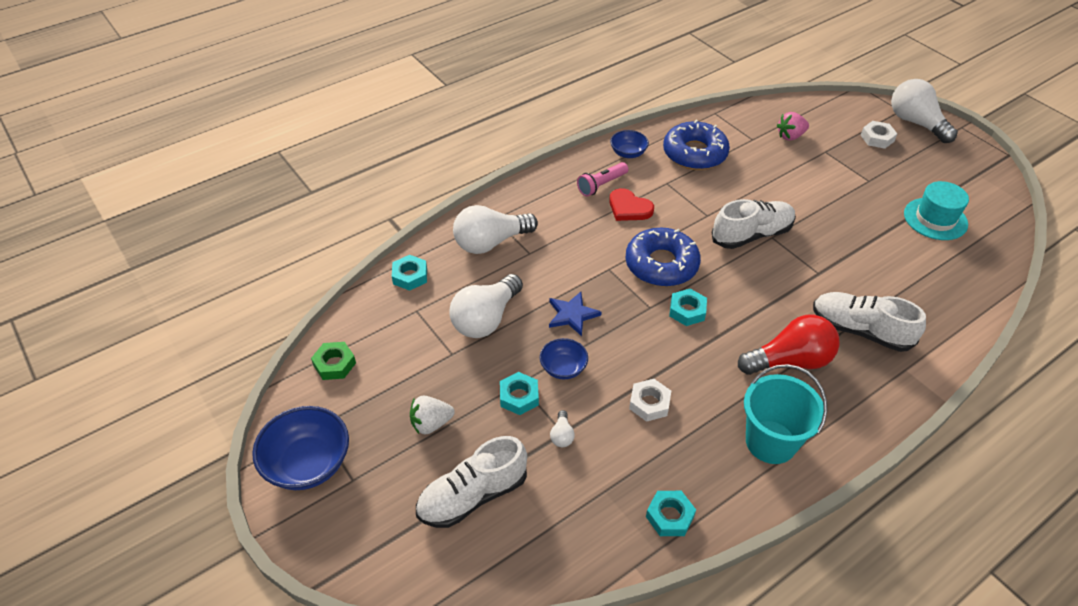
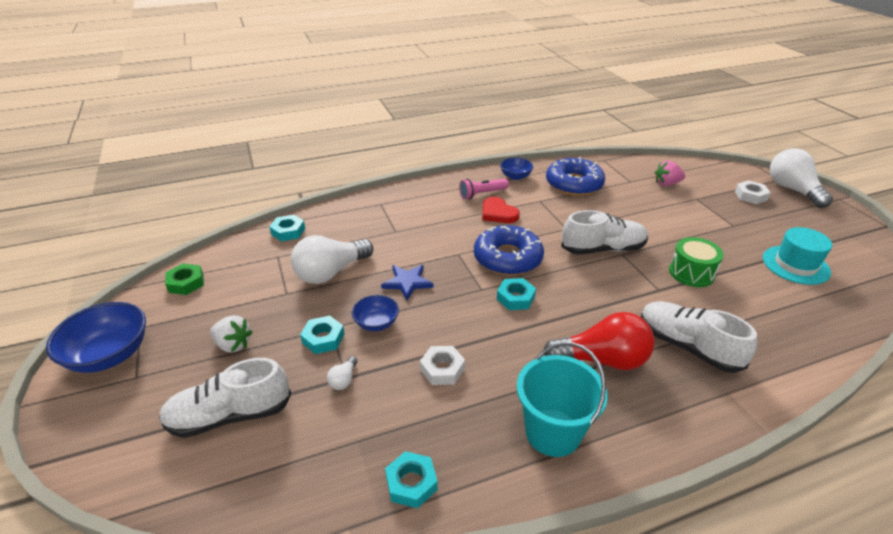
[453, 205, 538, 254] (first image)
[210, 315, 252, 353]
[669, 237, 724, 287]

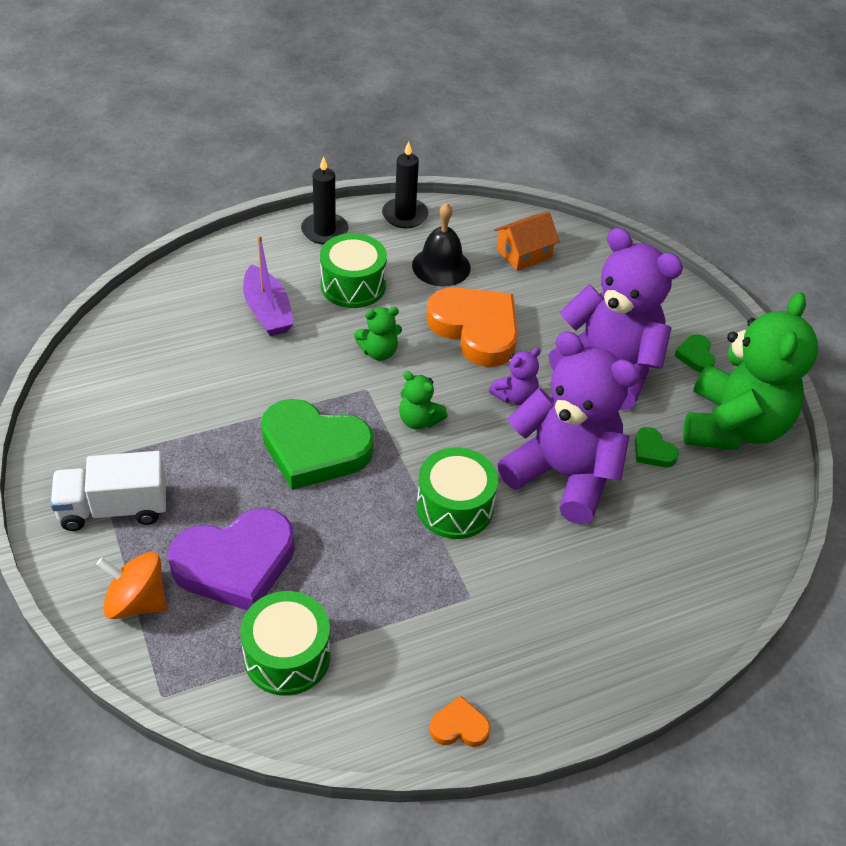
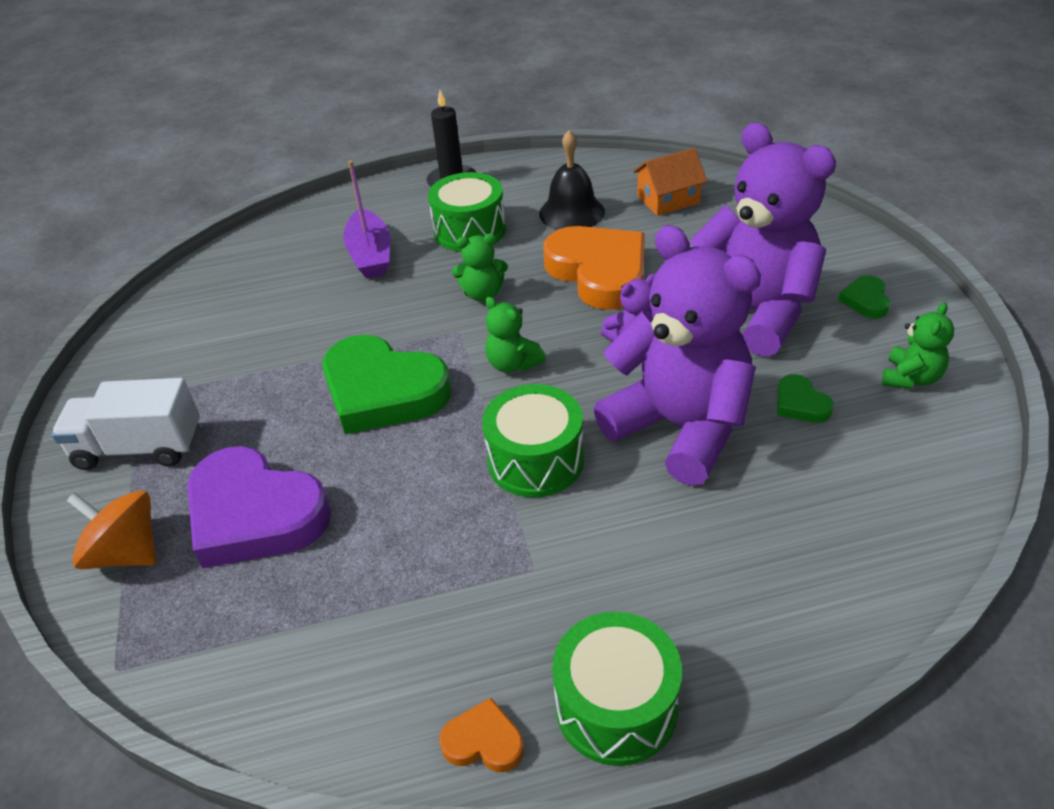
[382, 141, 428, 228] (first image)
[882, 302, 954, 389]
[187, 446, 331, 569]
[552, 612, 682, 766]

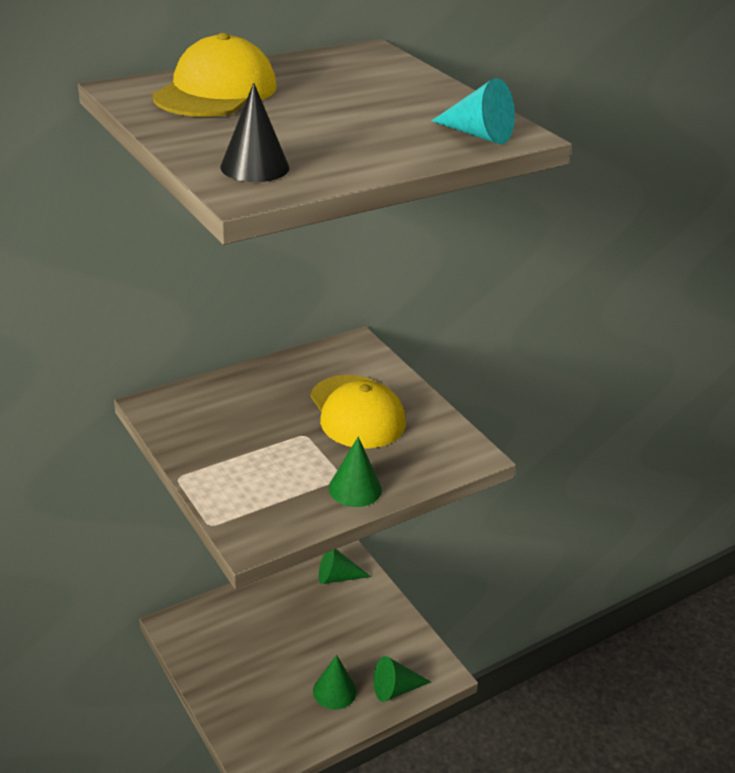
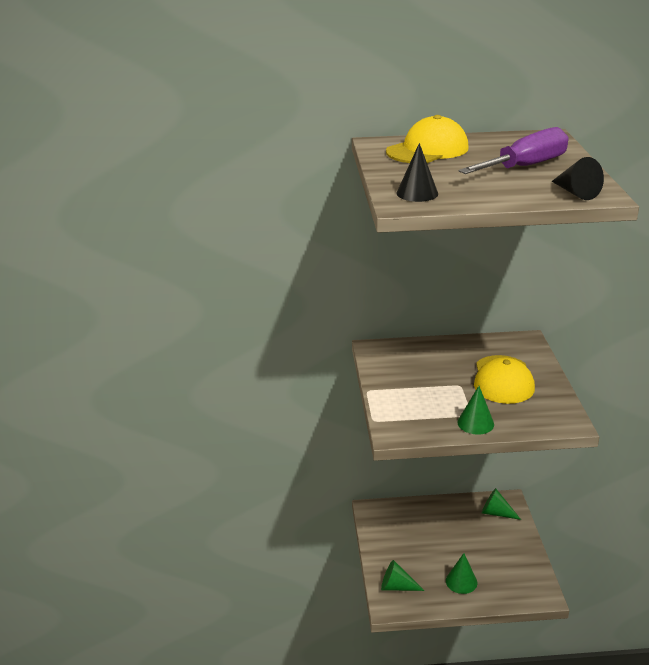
[551, 157, 604, 200]
[381, 560, 424, 591]
[459, 127, 569, 174]

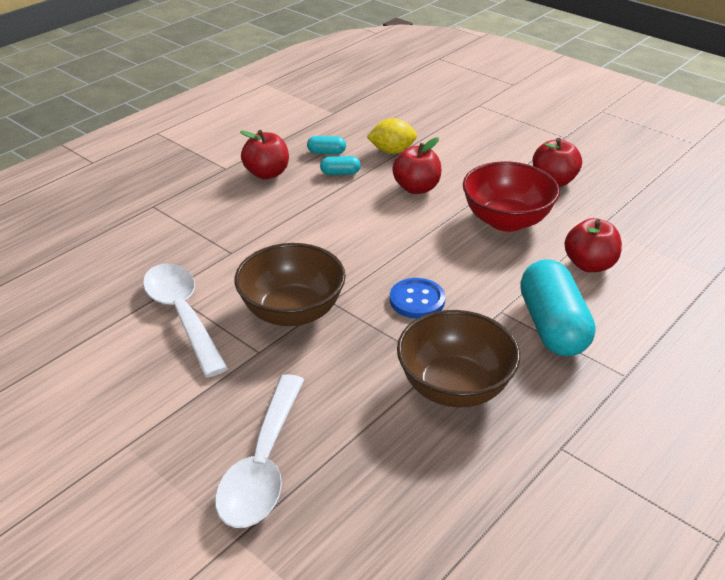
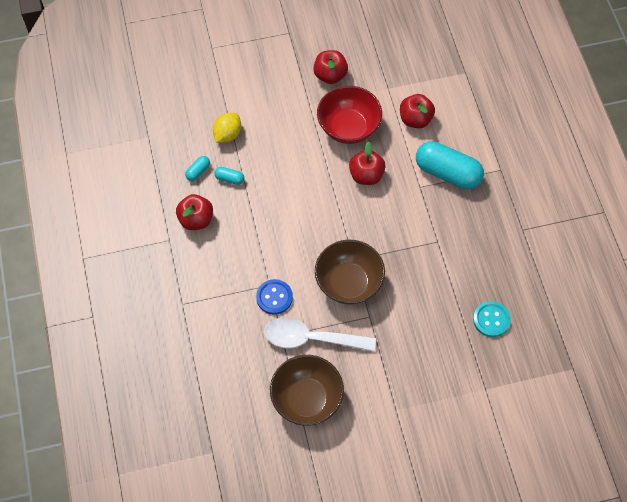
[349, 142, 386, 185]
[214, 167, 244, 185]
[256, 279, 293, 315]
[270, 355, 344, 426]
[215, 374, 304, 528] (first image)
[473, 301, 511, 337]

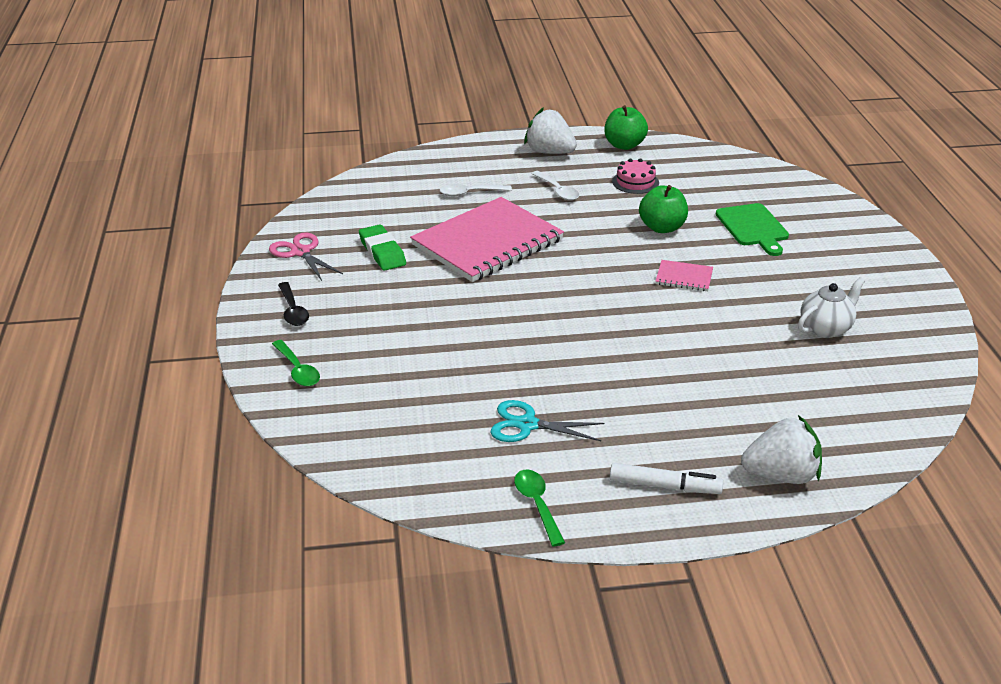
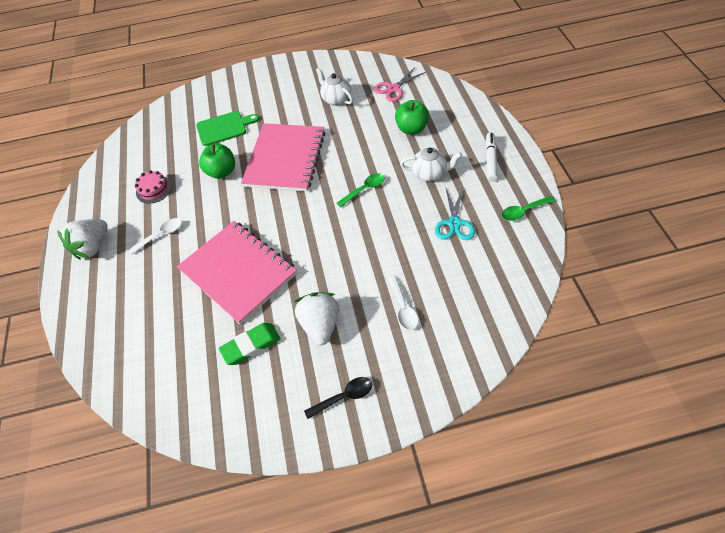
[395, 100, 429, 134]
[388, 275, 418, 330]
[374, 67, 426, 102]
[241, 123, 325, 192]
[337, 173, 385, 207]
[294, 292, 339, 345]
[400, 148, 462, 181]

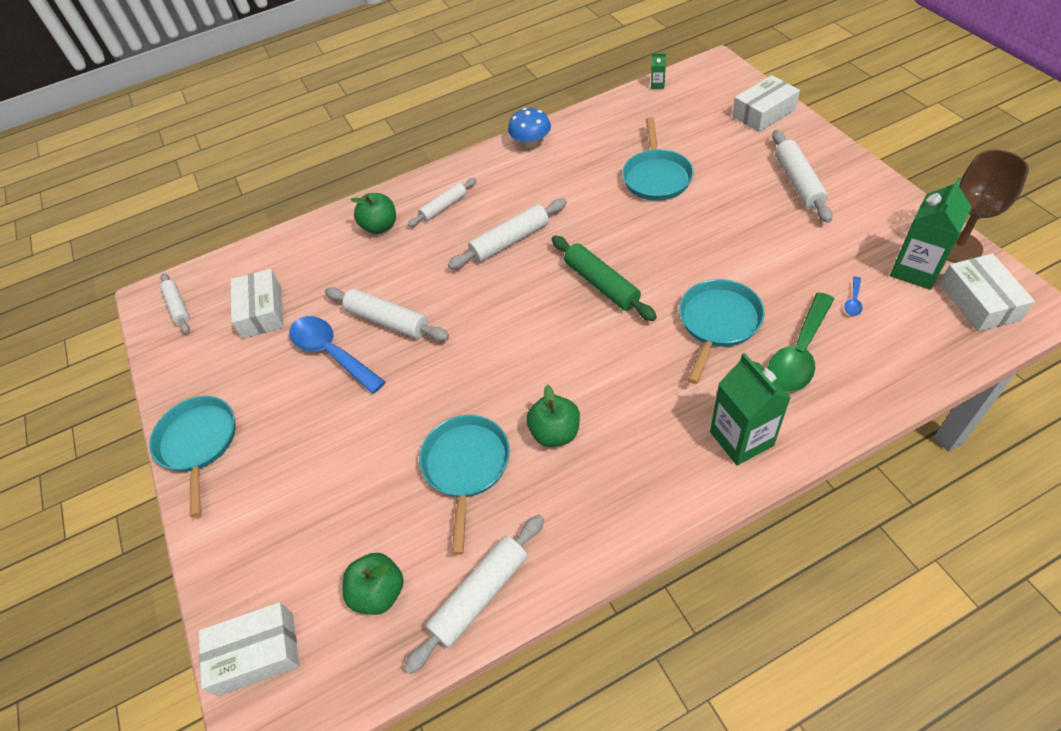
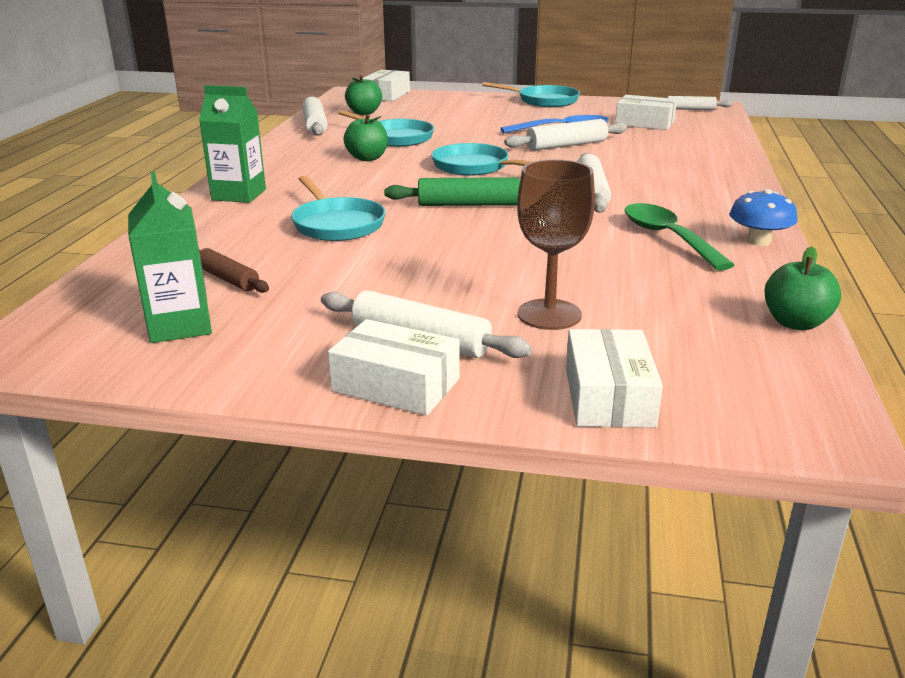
[651, 54, 666, 89] (first image)
[431, 143, 533, 176]
[517, 159, 595, 330]
[408, 178, 477, 227] (first image)
[764, 247, 841, 330]
[328, 319, 460, 416]
[199, 248, 269, 293]
[624, 203, 734, 271]

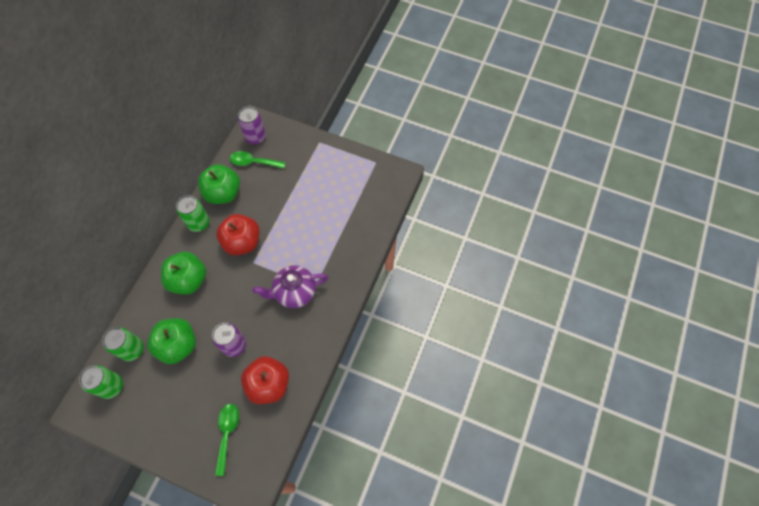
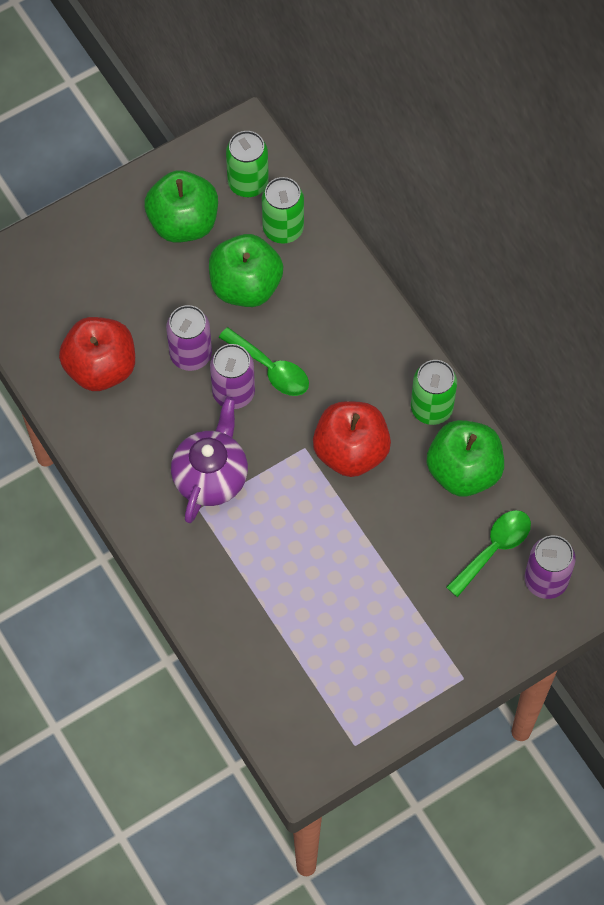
[144, 170, 218, 243]
[219, 327, 309, 396]
[210, 344, 255, 409]

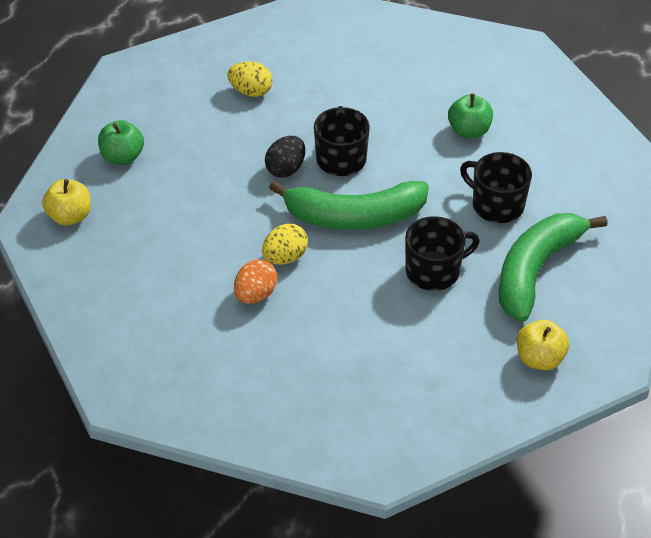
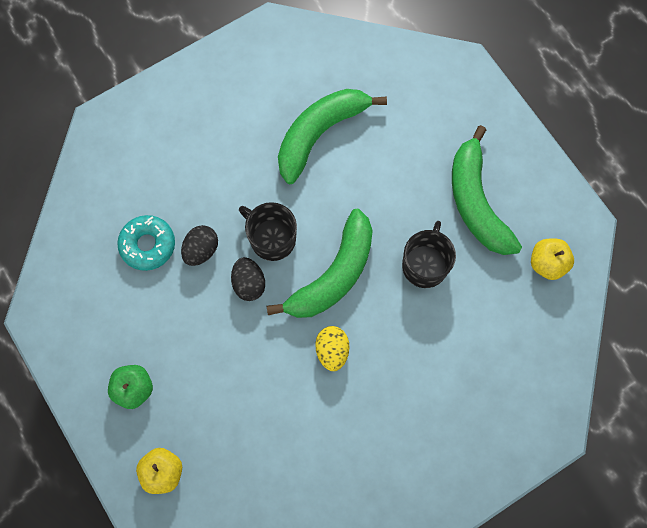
[117, 215, 175, 271]
[278, 89, 387, 184]
[460, 152, 532, 223] (first image)
[234, 259, 277, 304] (first image)
[181, 225, 218, 266]

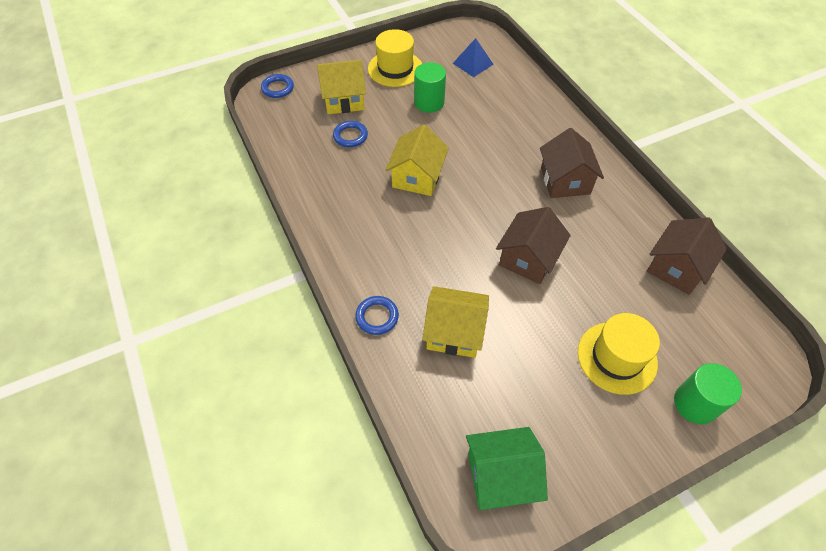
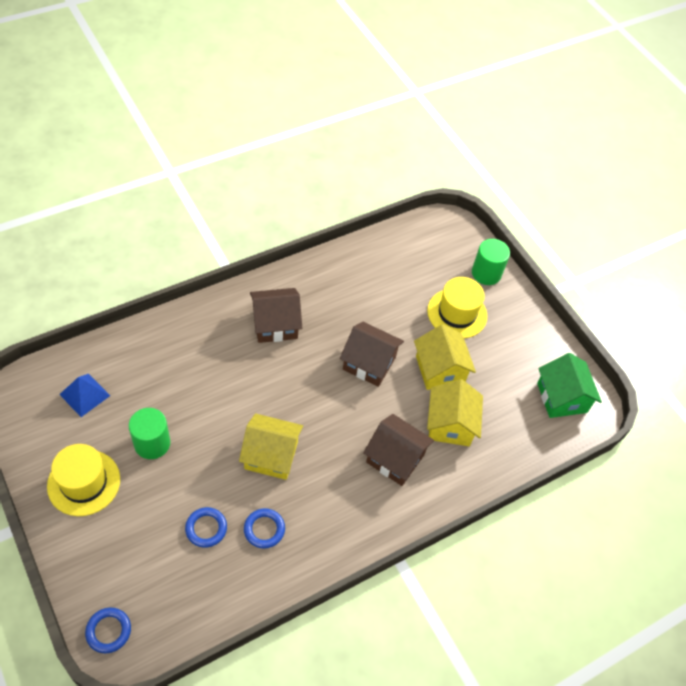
[414, 324, 476, 390]
[363, 414, 434, 486]
[244, 508, 285, 549]

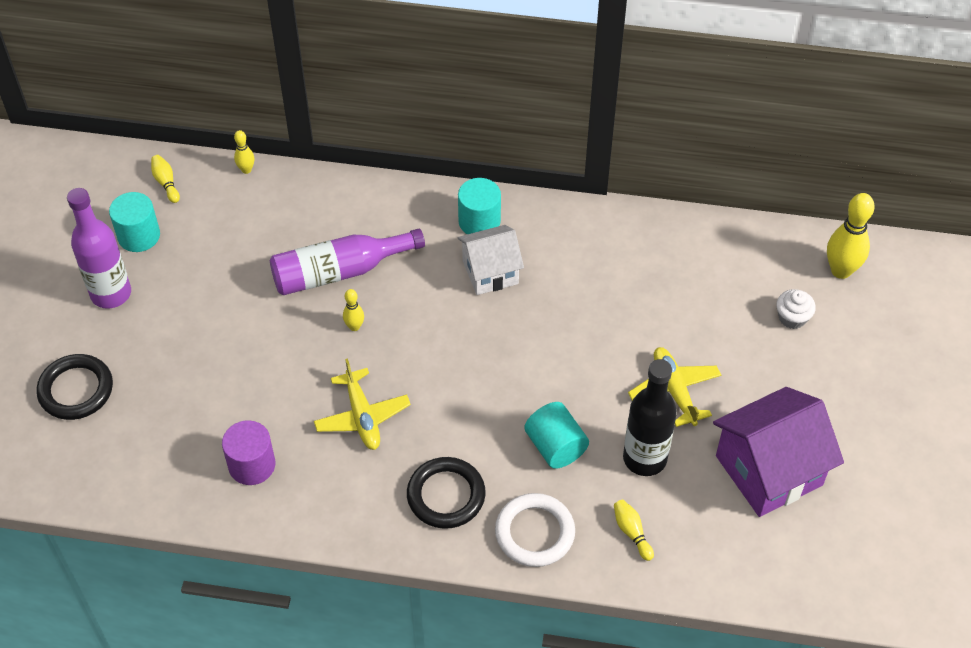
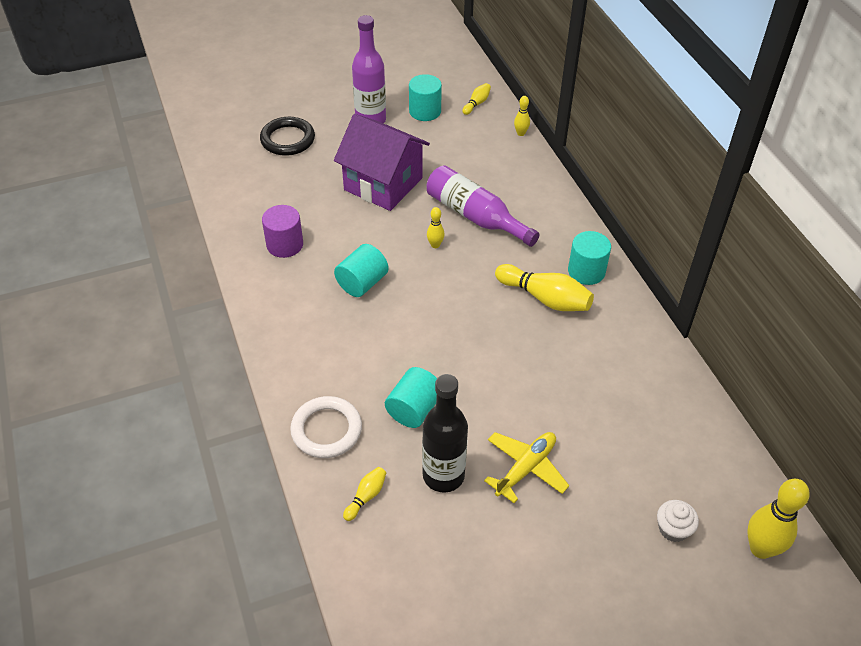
[495, 264, 594, 311]
[334, 244, 389, 297]
[334, 114, 430, 211]
[407, 457, 486, 529] (first image)

